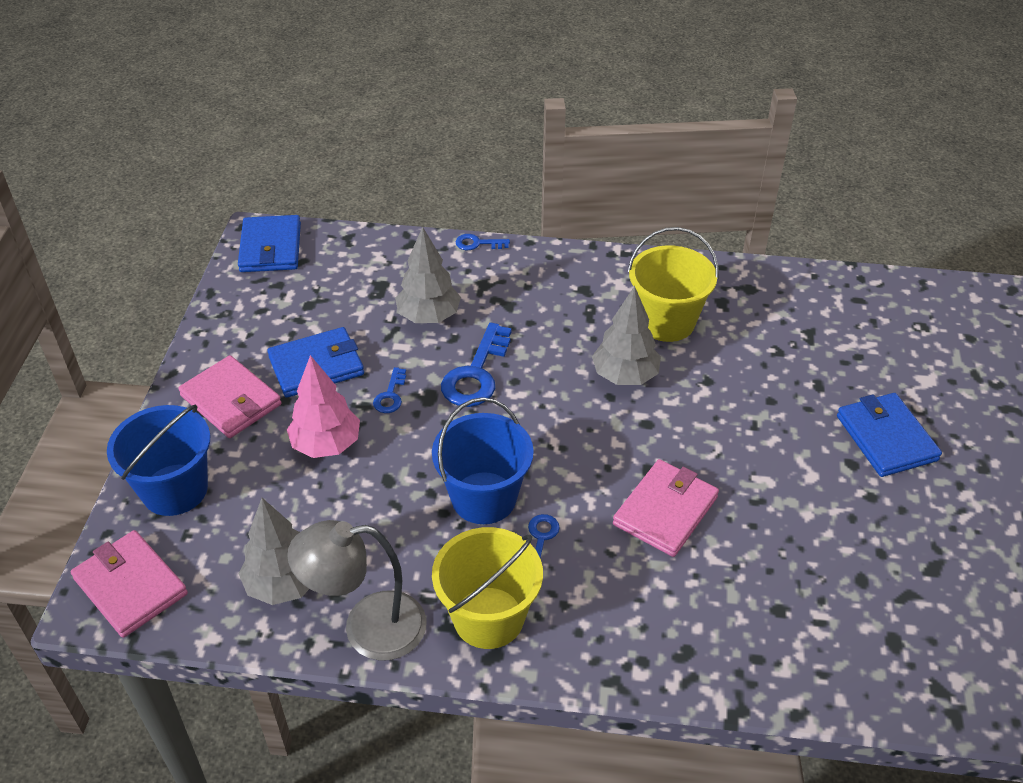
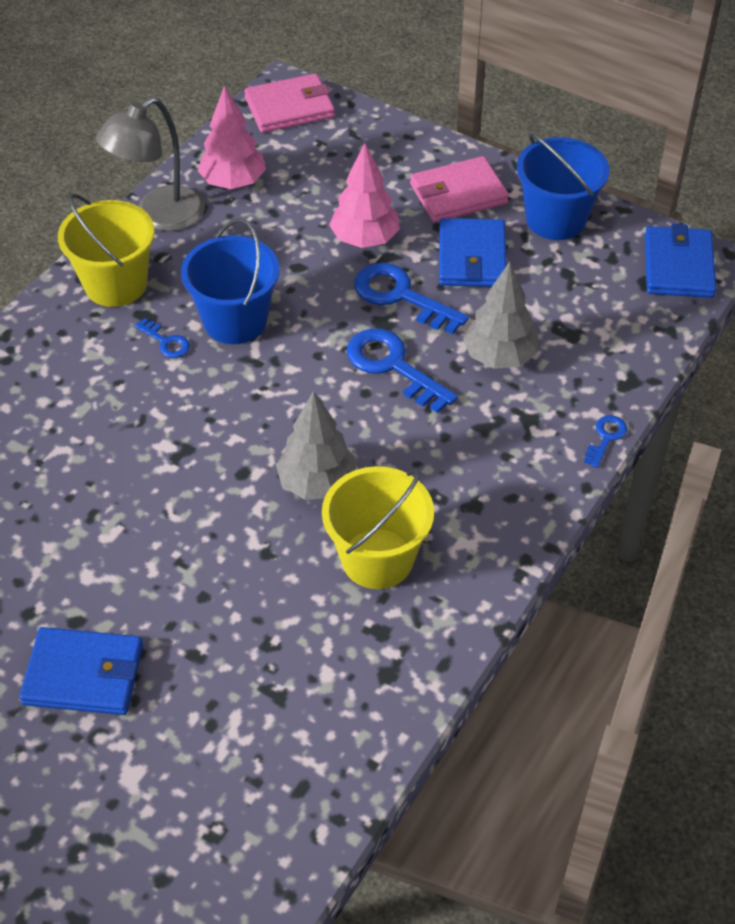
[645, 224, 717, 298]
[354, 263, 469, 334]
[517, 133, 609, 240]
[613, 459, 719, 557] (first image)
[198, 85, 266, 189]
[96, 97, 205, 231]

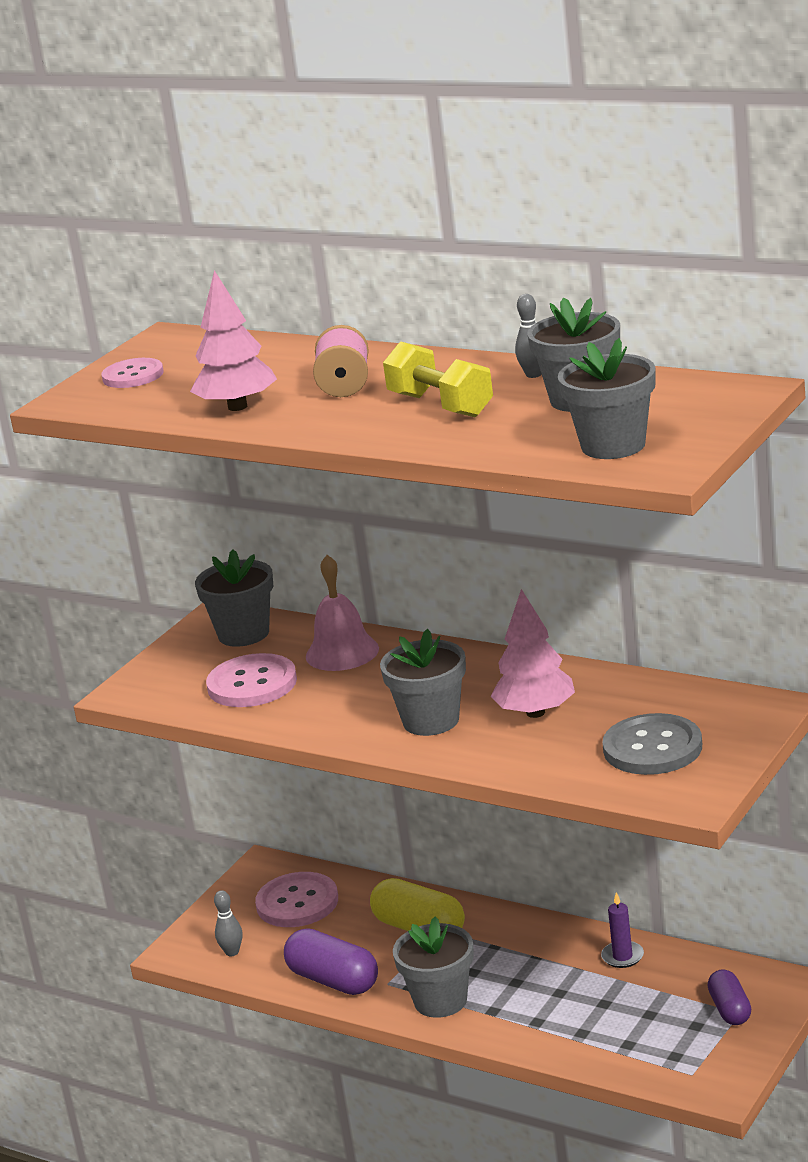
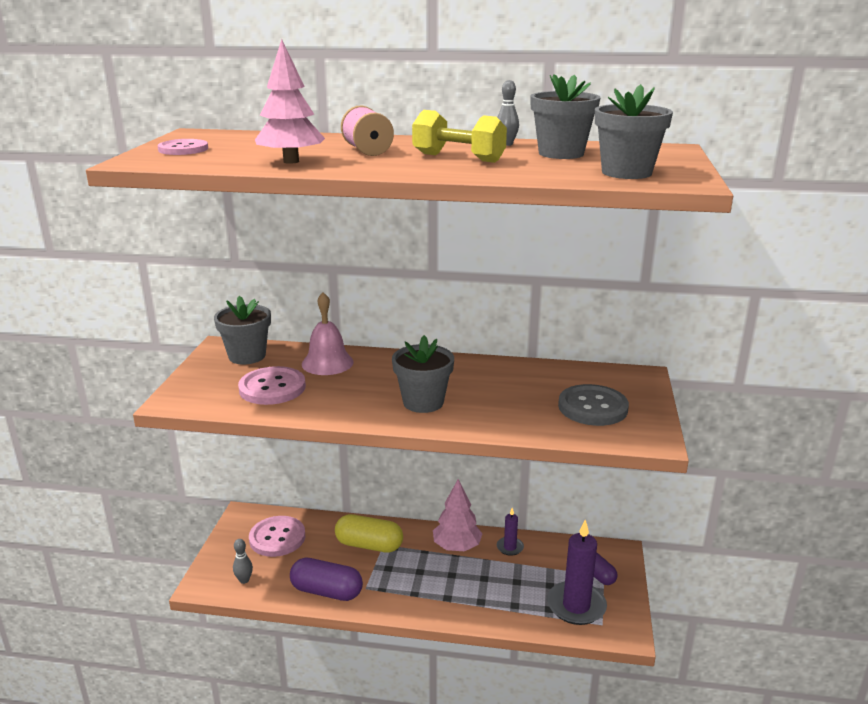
[433, 479, 482, 551]
[393, 917, 474, 1018] (first image)
[547, 519, 607, 625]

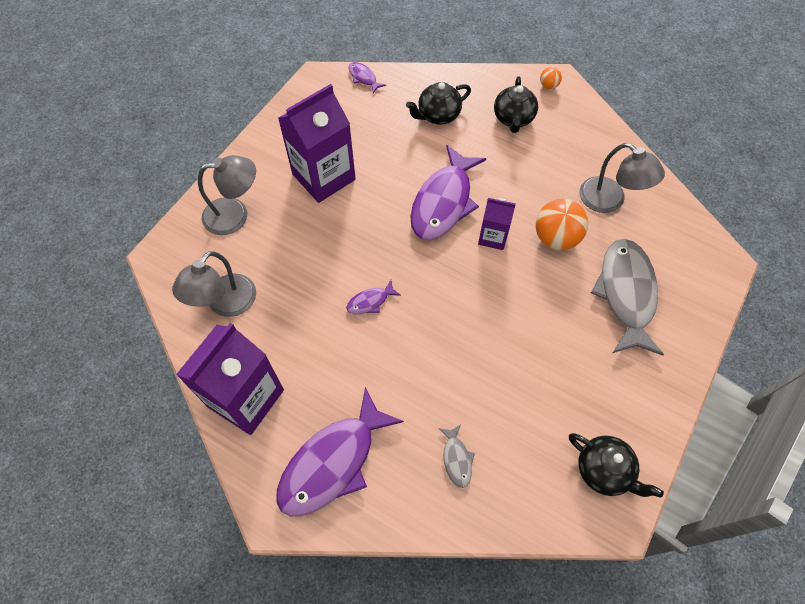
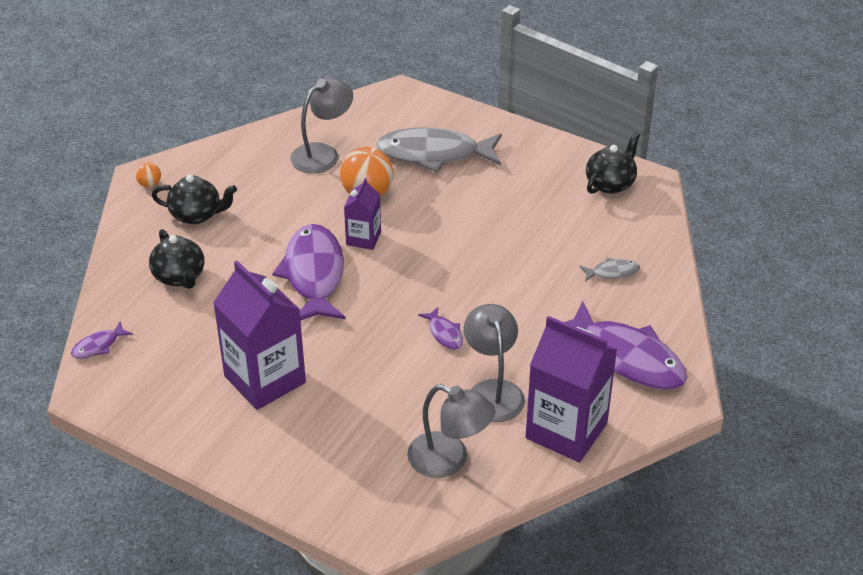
[272, 224, 346, 321]
[464, 304, 525, 422]

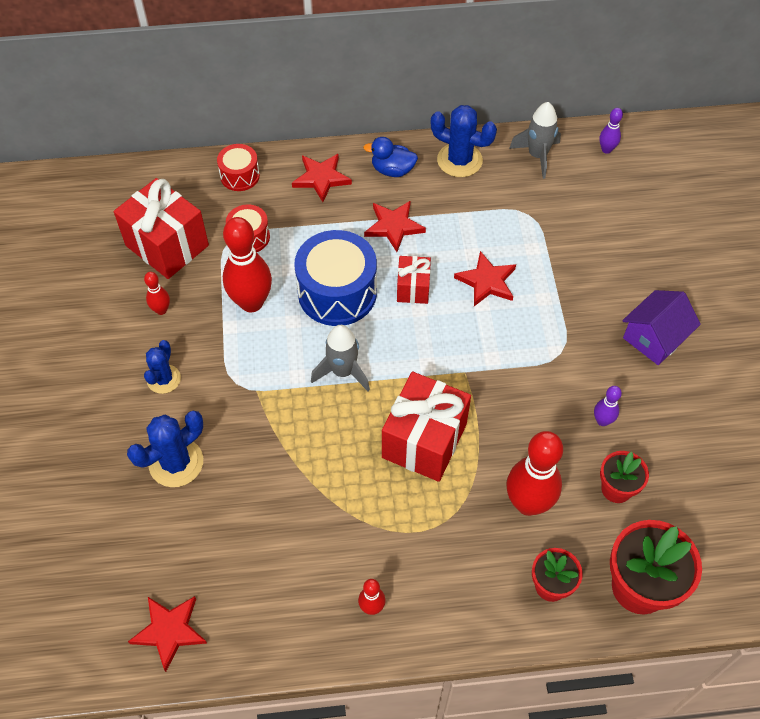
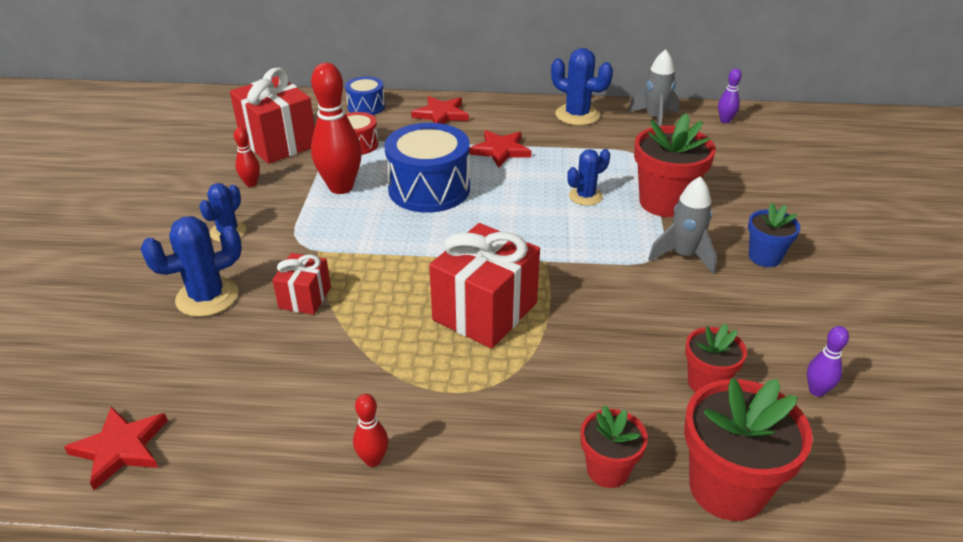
[363, 137, 418, 177] (first image)
[345, 77, 385, 115]
[567, 149, 610, 206]
[272, 253, 331, 315]
[748, 203, 800, 267]
[648, 177, 717, 275]
[807, 326, 849, 397]
[506, 431, 563, 516] (first image)
[634, 113, 716, 217]

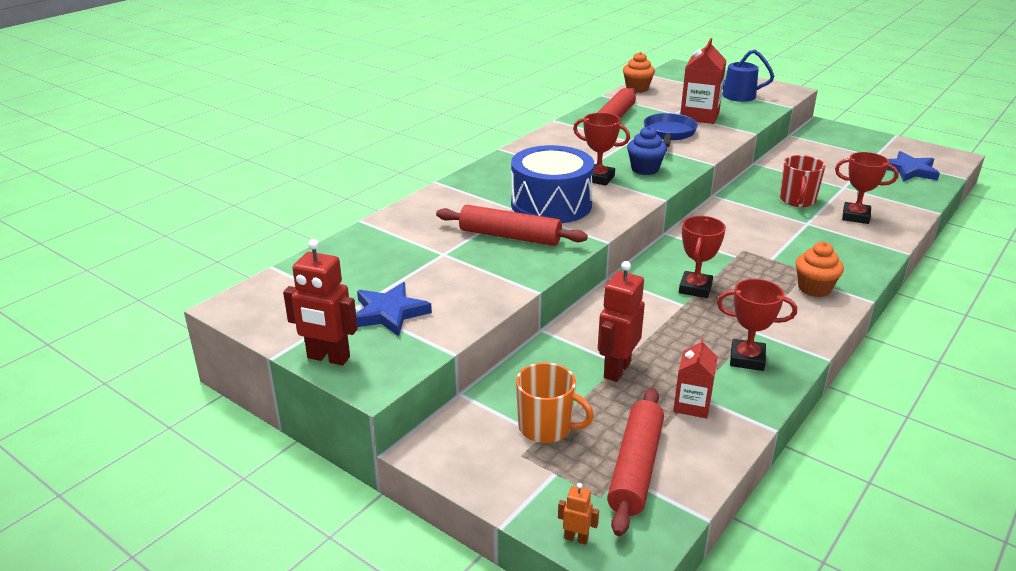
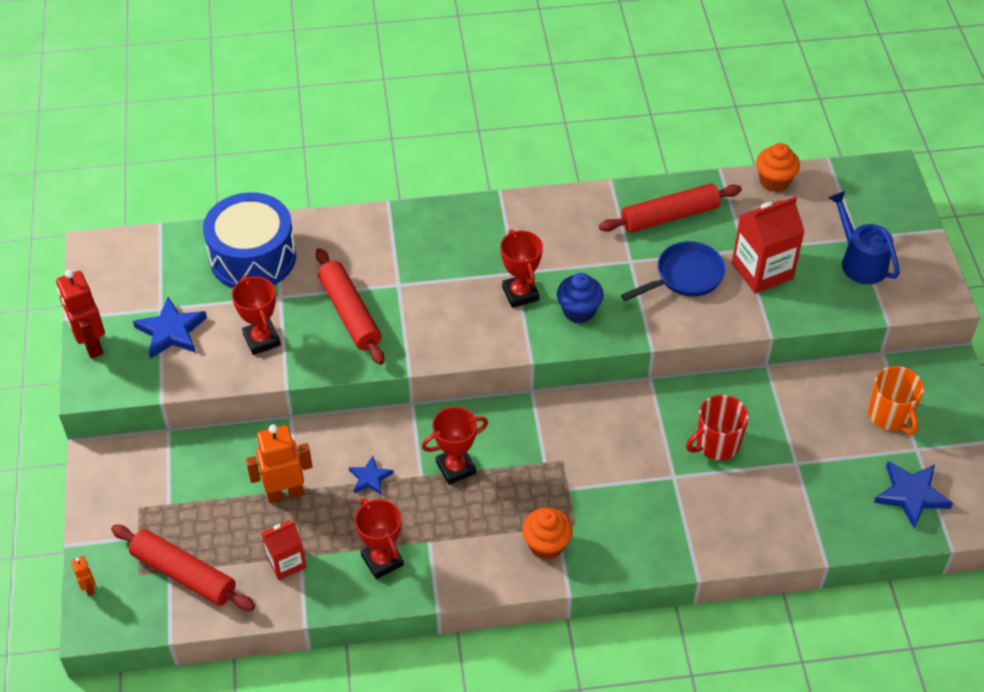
[203, 192, 296, 288]
[232, 276, 281, 355]
[246, 425, 312, 503]
[868, 366, 924, 435]
[111, 525, 255, 611]
[349, 456, 393, 495]

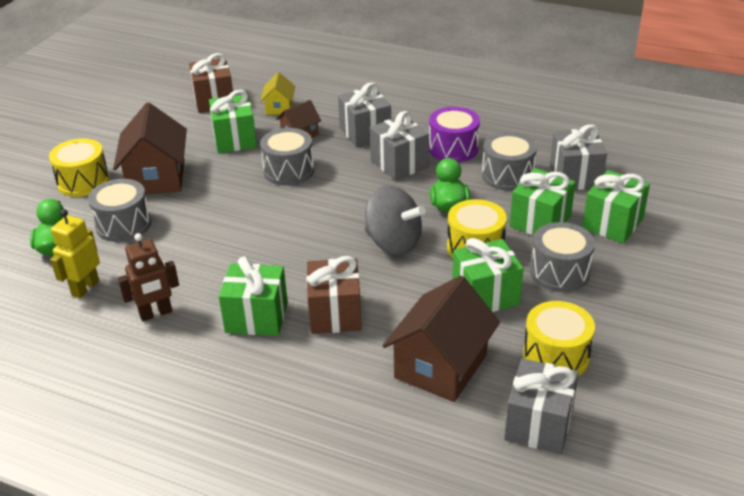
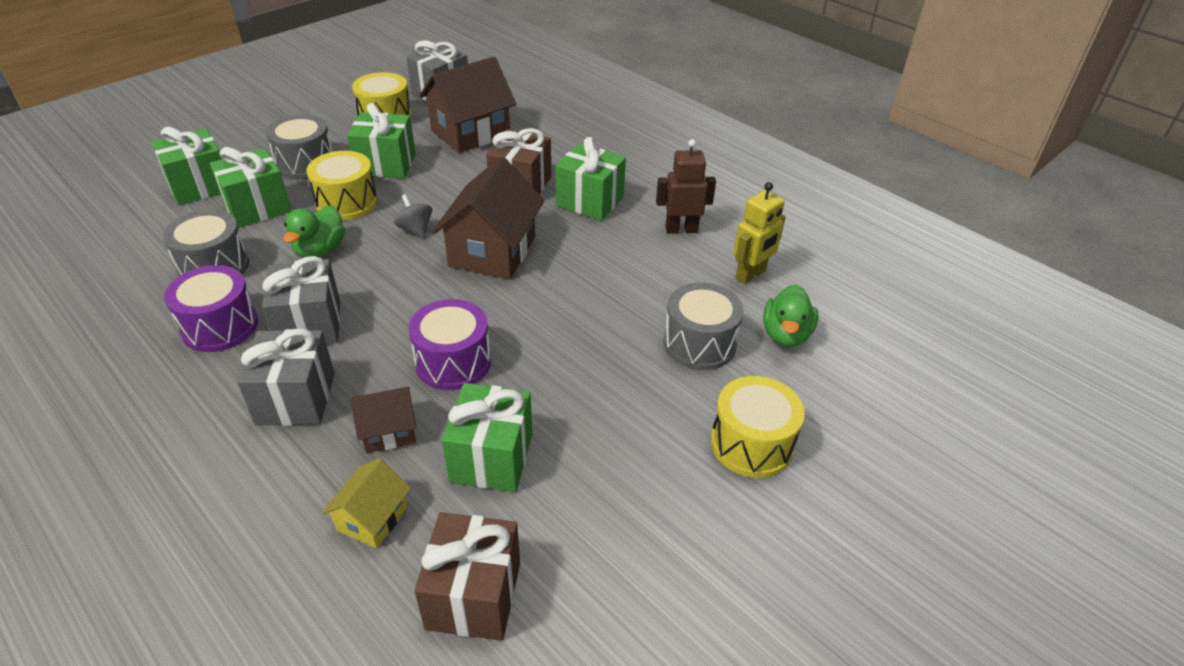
[432, 157, 544, 279]
[550, 125, 607, 190] (first image)
[408, 299, 491, 390]
[394, 194, 432, 238]

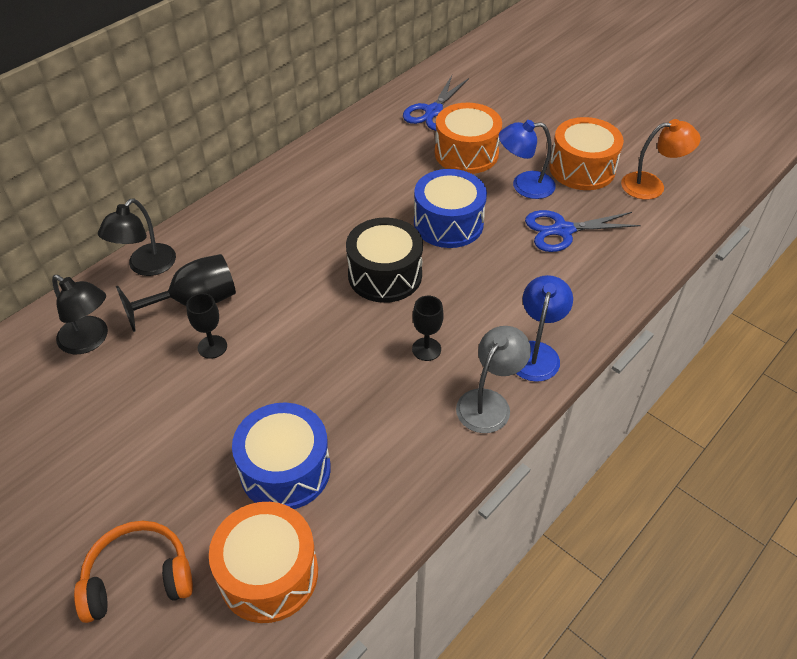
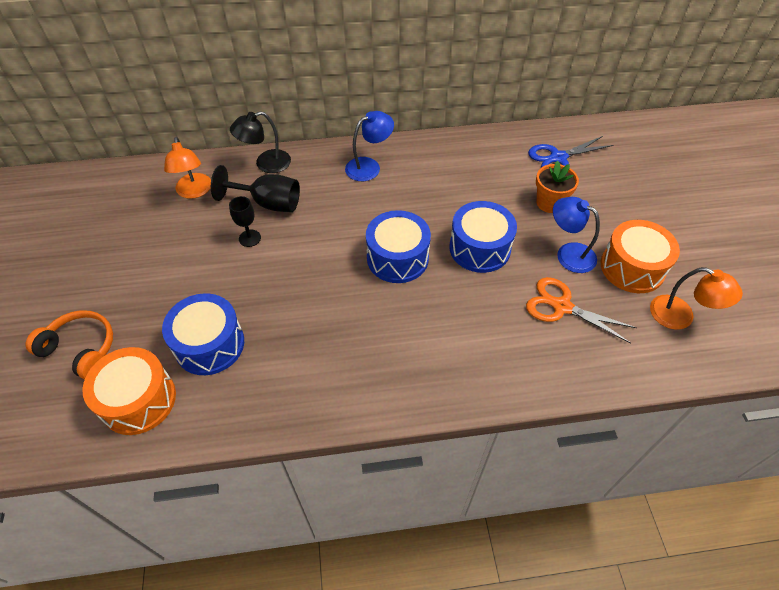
[536, 161, 579, 213]
[526, 277, 637, 343]
[366, 210, 431, 283]
[164, 137, 211, 199]
[345, 111, 394, 181]
[412, 296, 443, 361] (first image)
[456, 326, 531, 433] (first image)

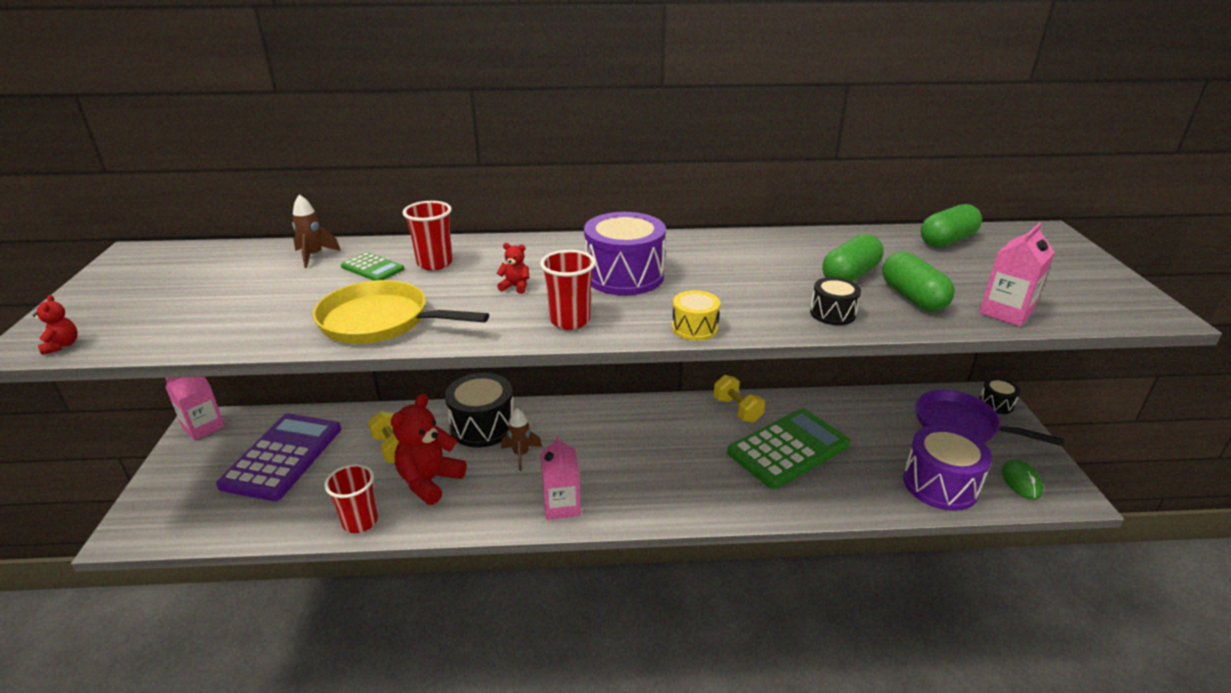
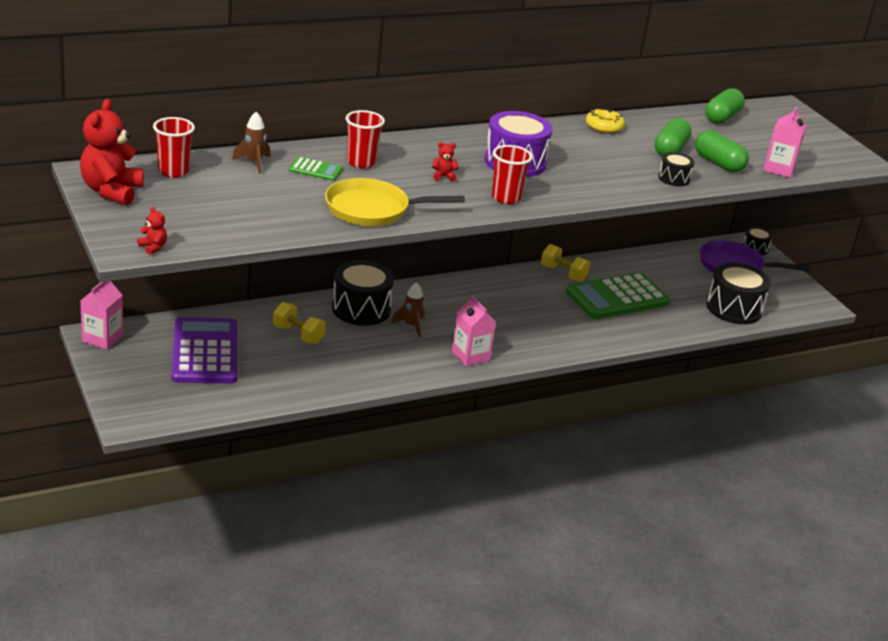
[672, 290, 720, 341] (first image)
[80, 99, 143, 205]
[566, 272, 670, 319]
[706, 263, 771, 324]
[1002, 460, 1043, 500] (first image)
[153, 117, 195, 178]
[586, 108, 625, 134]

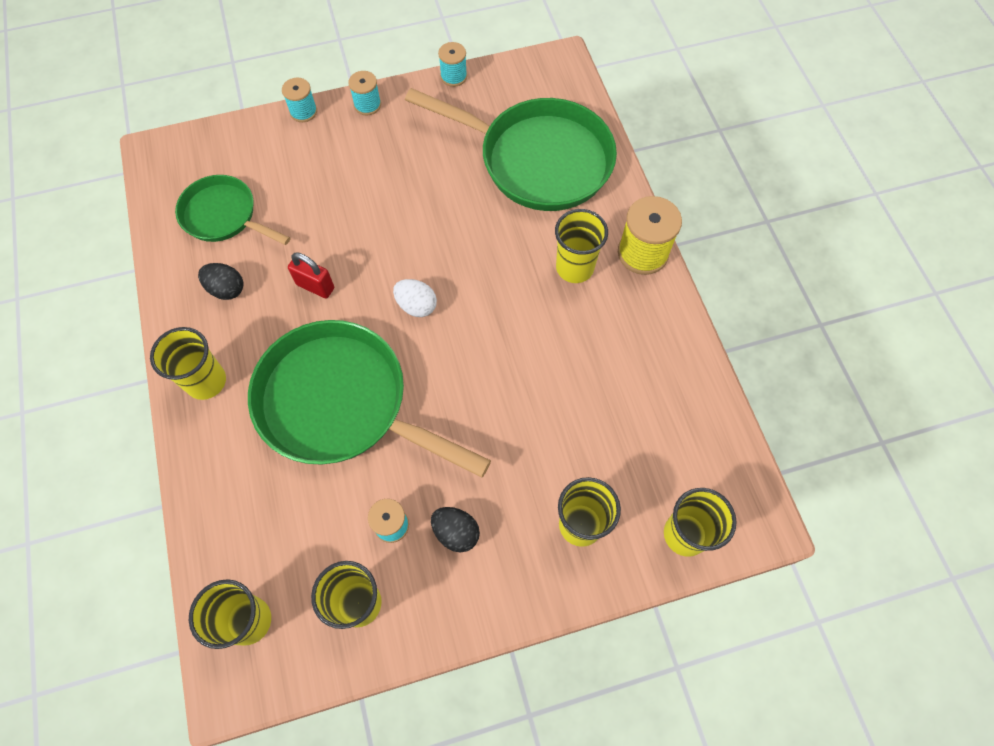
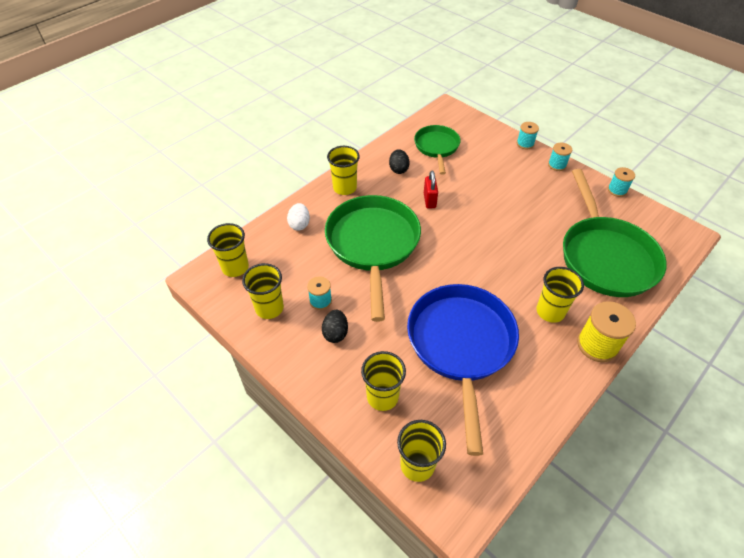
[287, 203, 310, 231]
[407, 284, 519, 456]

